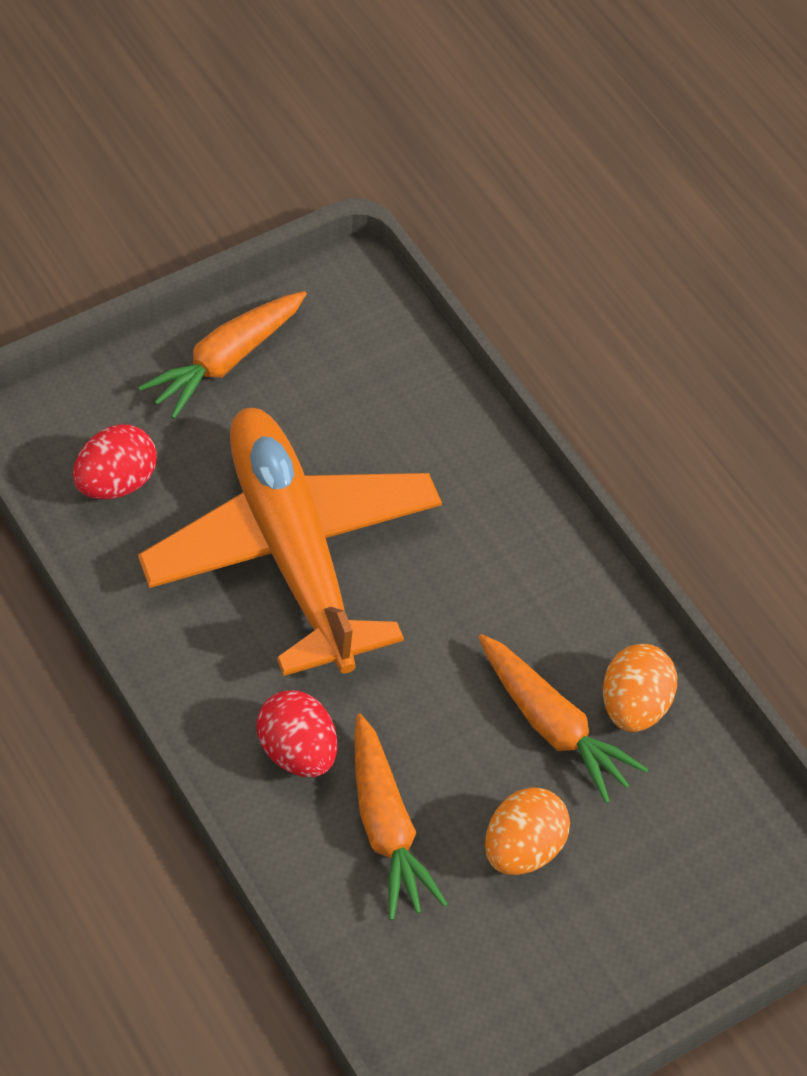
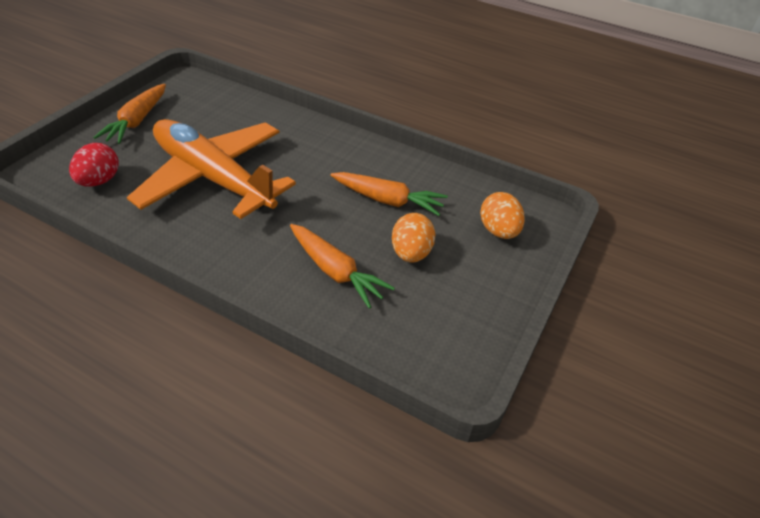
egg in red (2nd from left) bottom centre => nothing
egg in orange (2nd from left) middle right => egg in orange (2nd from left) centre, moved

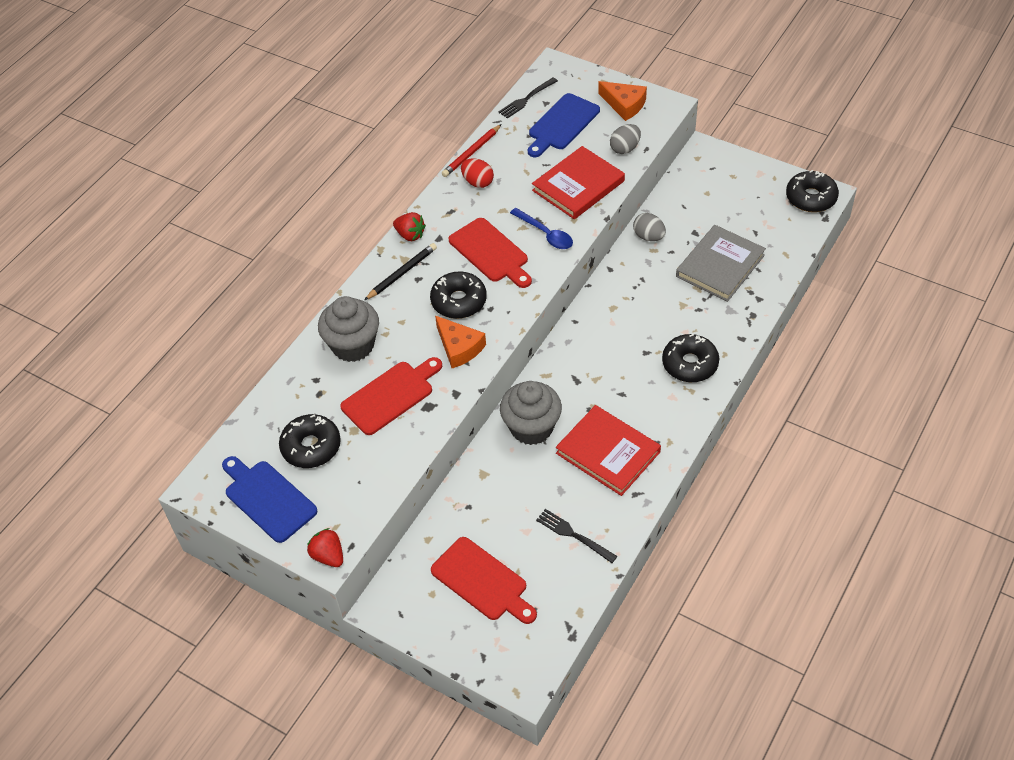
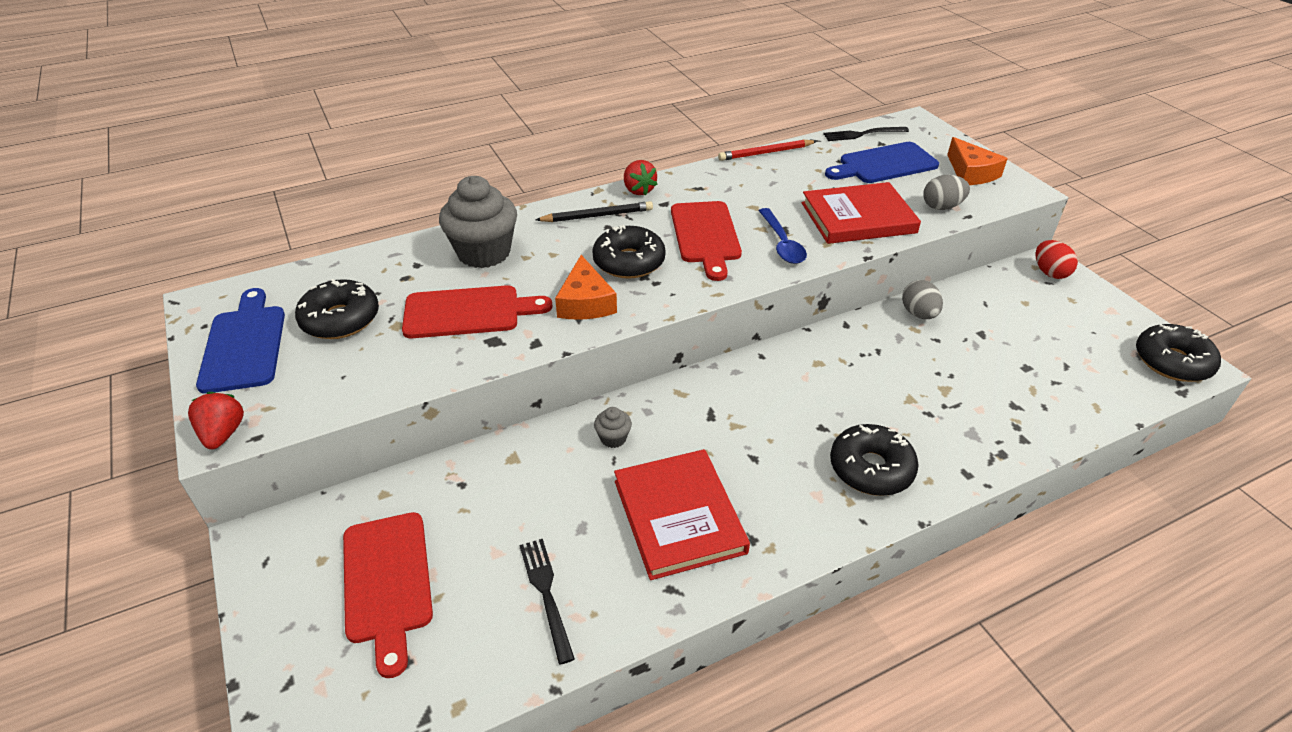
book in grey middle right => nothing
egg in red top centre => egg in red middle right, moved
cupcake in grey (2nd from left) centre, x0.43

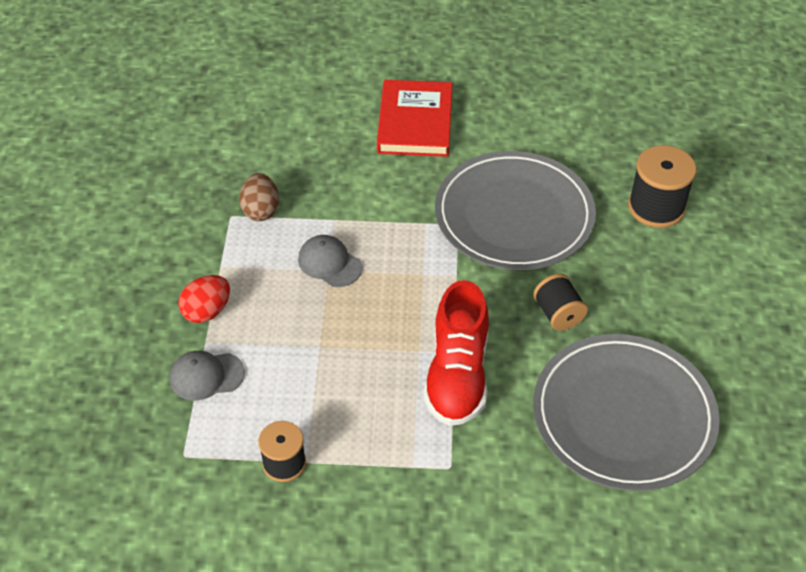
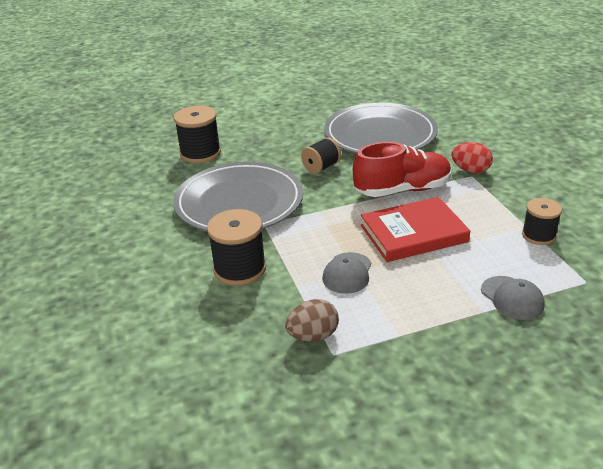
nothing => spool in black (2nd from left) centre
egg in red middle left => egg in red middle right, moved
book in red top centre => book in red middle right, moved

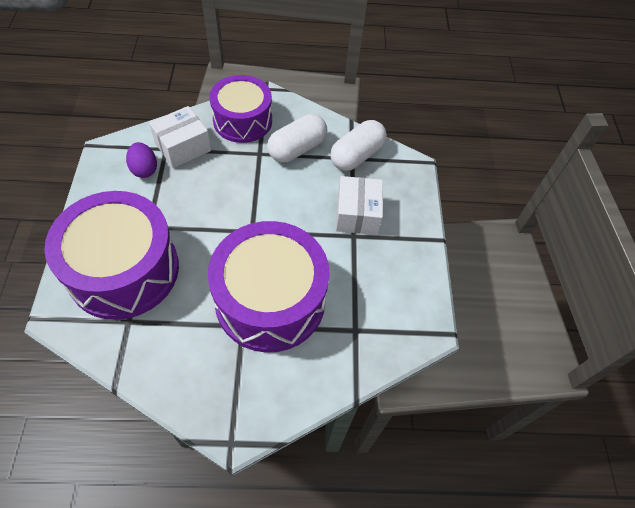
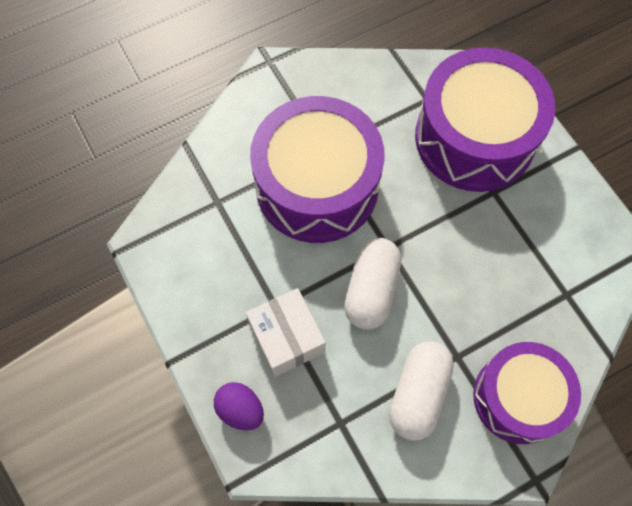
box in white (1st from left) top left => nothing
egg in purple top left => egg in purple bottom centre, moved
capsule in white (2nd from left in the first image) top centre => capsule in white (1st from left) centre, moved

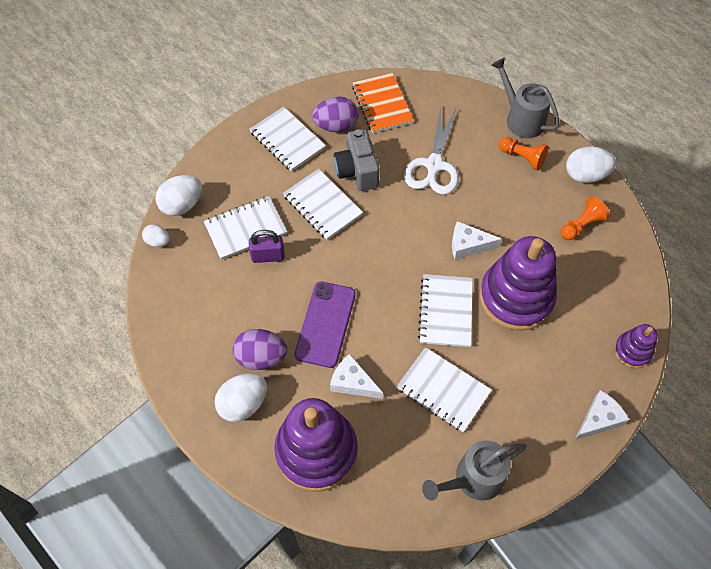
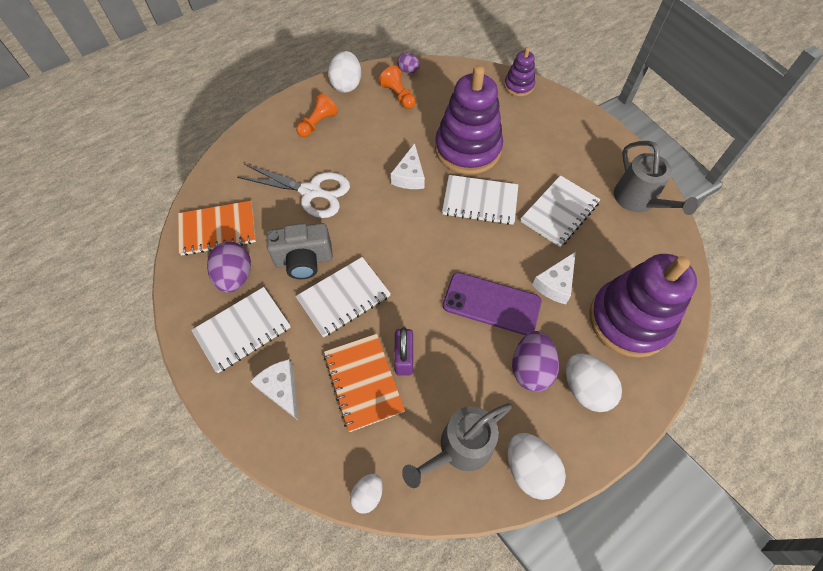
nothing => egg in purple (2nd from left) top centre
egg in white (2nd from left in the first image) middle left => egg in white (3rd from left) bottom centre, moved
watering can in grey (2nd from left in the first image) top right => watering can in grey (1st from left) bottom centre, moved
cheese in white (3rd from left in the first image) bottom right => cheese in white (1st from left) bottom left, moved
notebook in white (1st from left) centre => notebook in orange (2nd from left) bottom centre

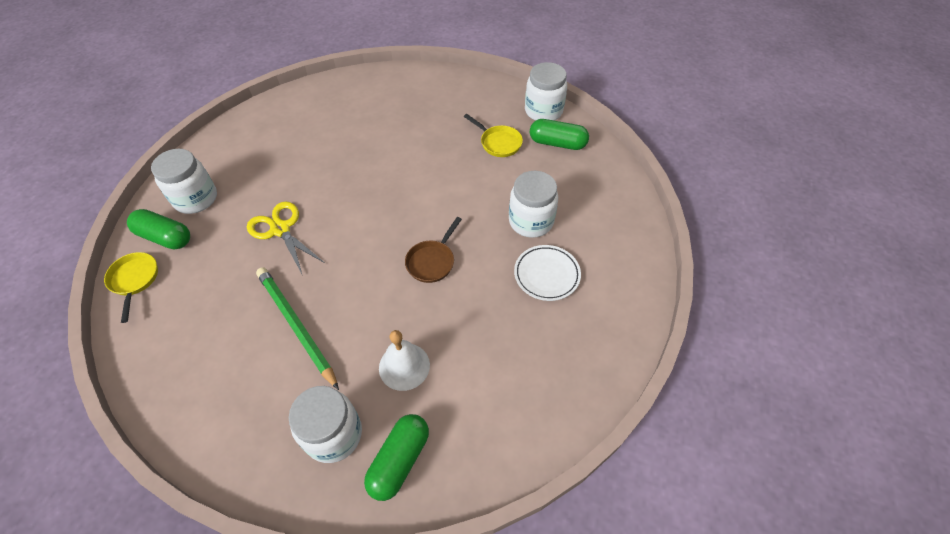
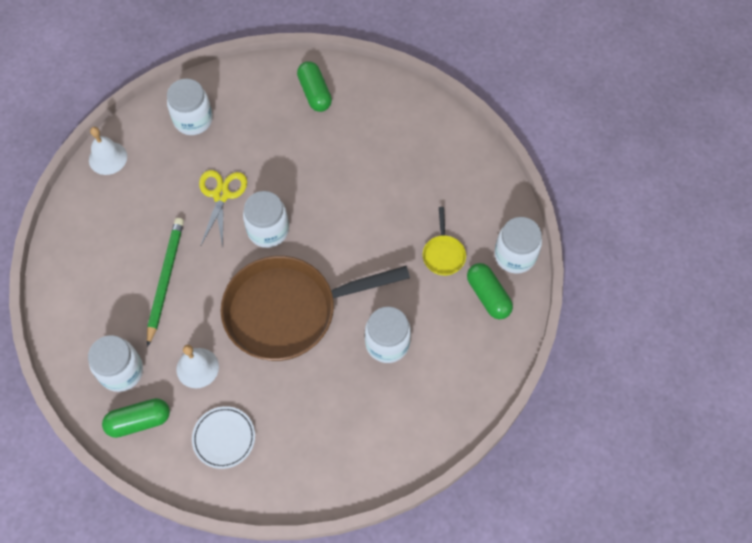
nothing => jar in white (3rd from left) centre
capsule in green (1st from left in the first image) middle left => capsule in green (2nd from left) top centre, moved
plate in white centre => plate in white bottom left, moved
pan in yellow (1st from left) middle left => bell in white (1st from left) top left
pan in brown centre, x2.49

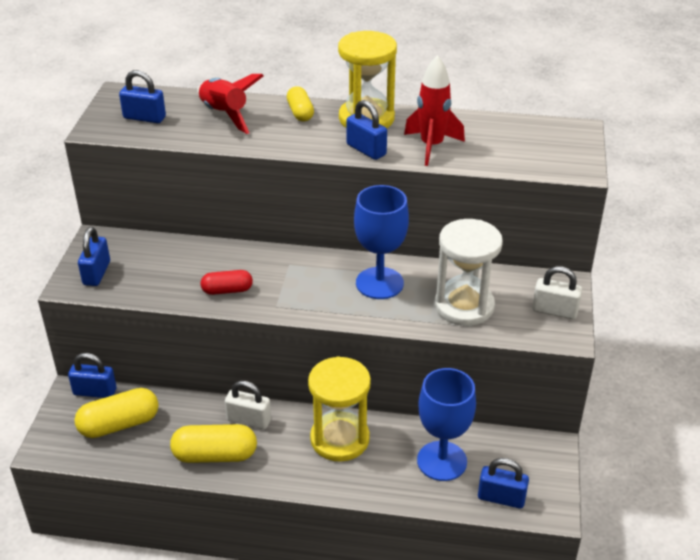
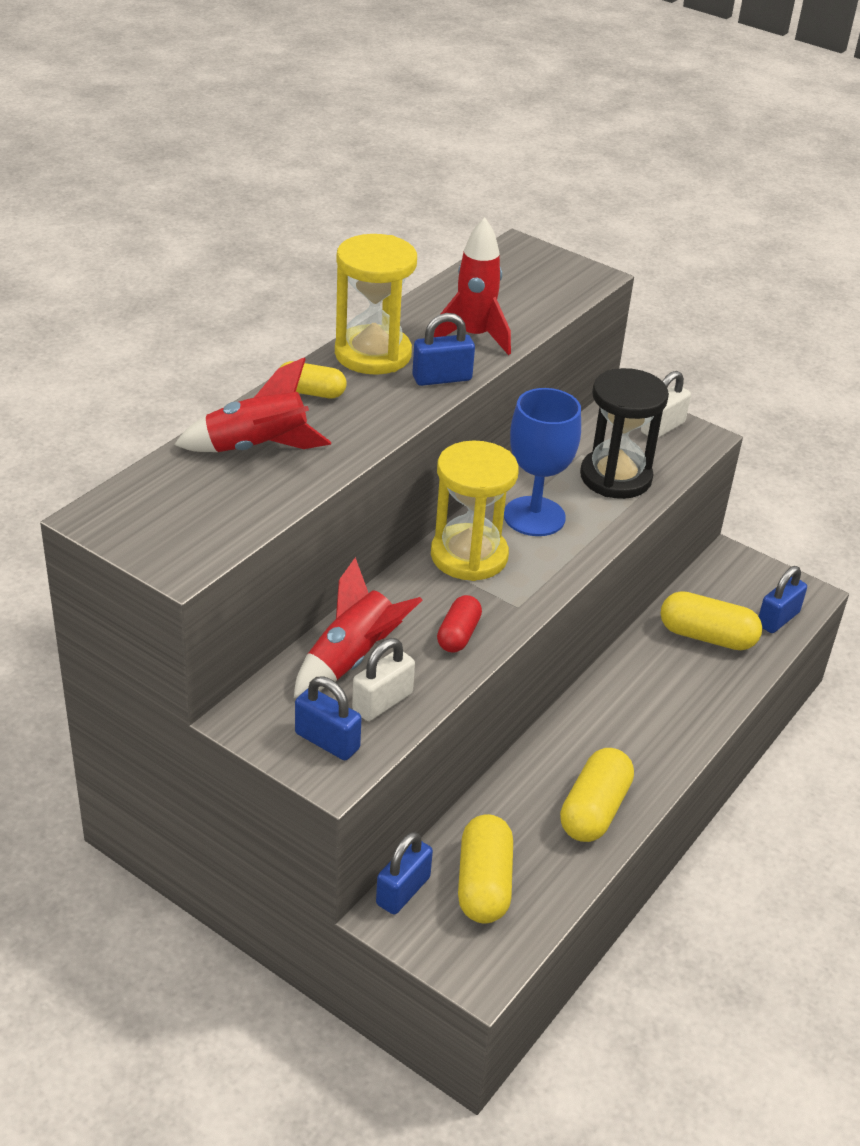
padlock in blue (3rd from left) top left => nothing
nothing => rocket in red (2nd from left) centre
padlock in white (1st from left) bottom centre => padlock in white (1st from left) centre, moved
hourglass in yellow (1st from left in the first image) bottom centre => hourglass in yellow (2nd from left) centre, moved
goblet in blue (2nd from left) bottom centre => capsule in yellow (4th from left) middle right
hourglass in white middle right => hourglass in black middle right

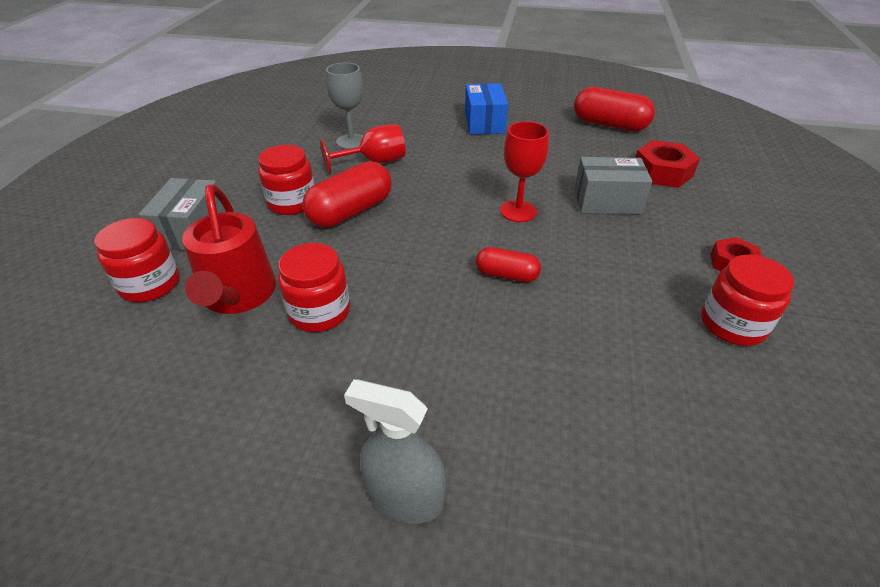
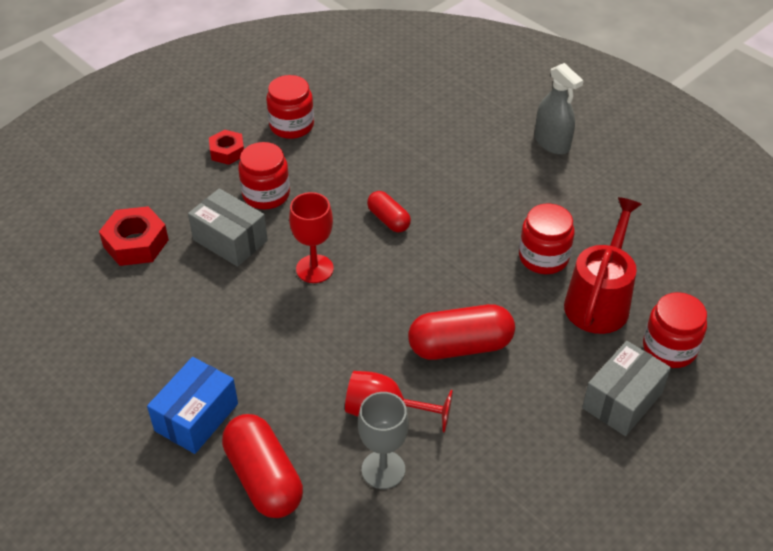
jar in red (2nd from left in the first image) top left => jar in red (1st from left) top centre, moved
capsule in red (3rd from left in the first image) top right => capsule in red (1st from left) bottom centre, moved

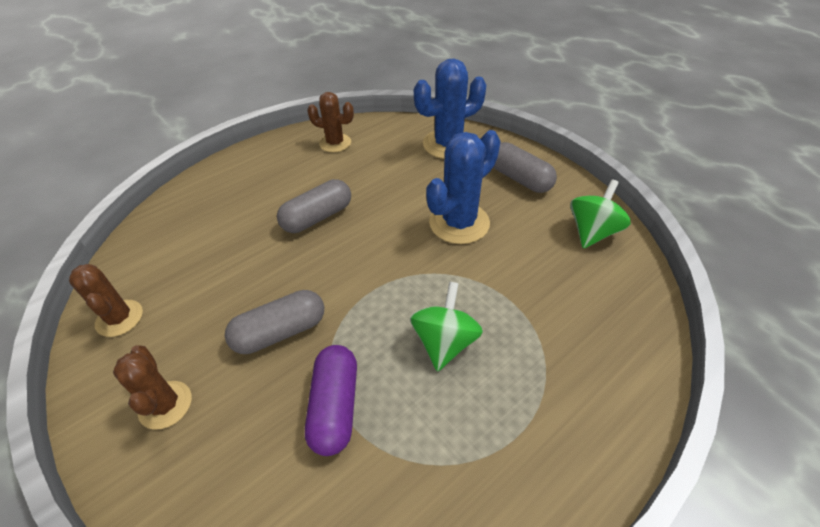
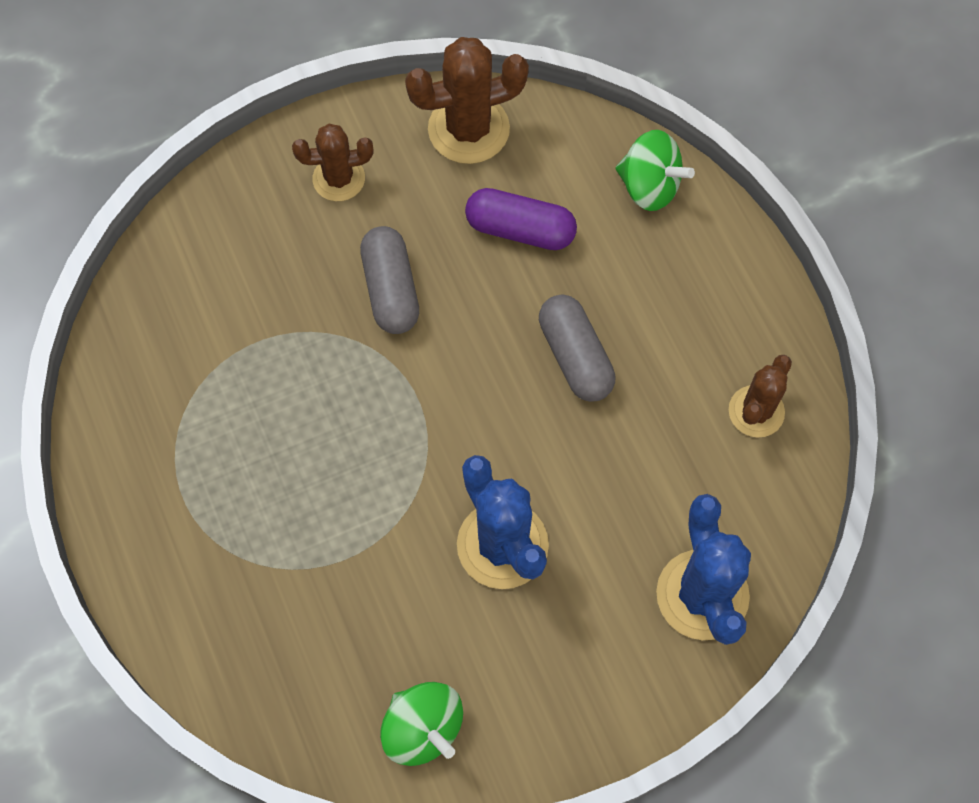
capsule in grey (3rd from left) top centre => nothing
capsule in purple bottom centre => capsule in purple top centre, moved
spinning top in green (1st from left in the first image) centre => spinning top in green (2nd from left) top right, moved
cactus in brown (1st from left in the first image) middle left => cactus in brown (2nd from left) top centre, x1.57

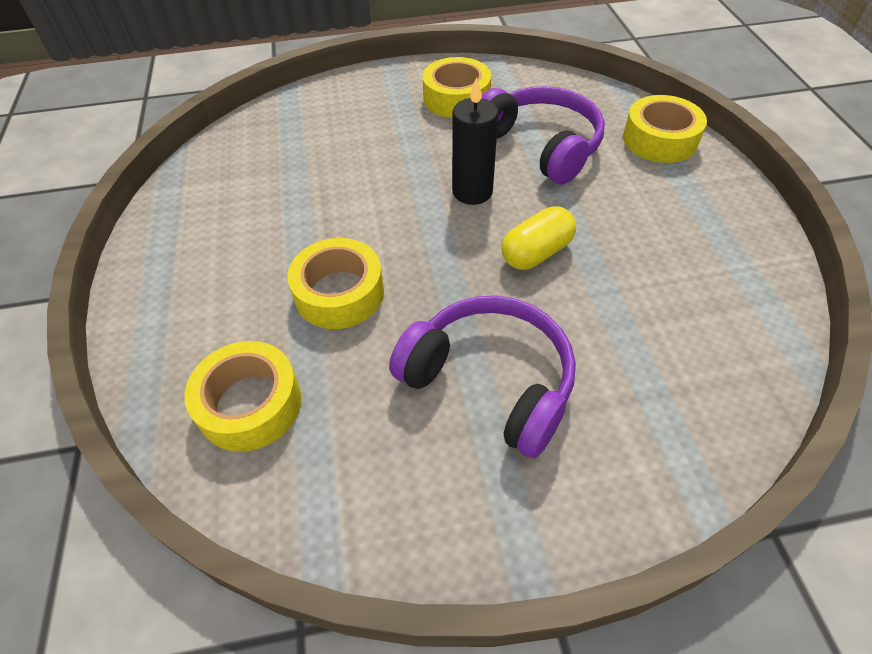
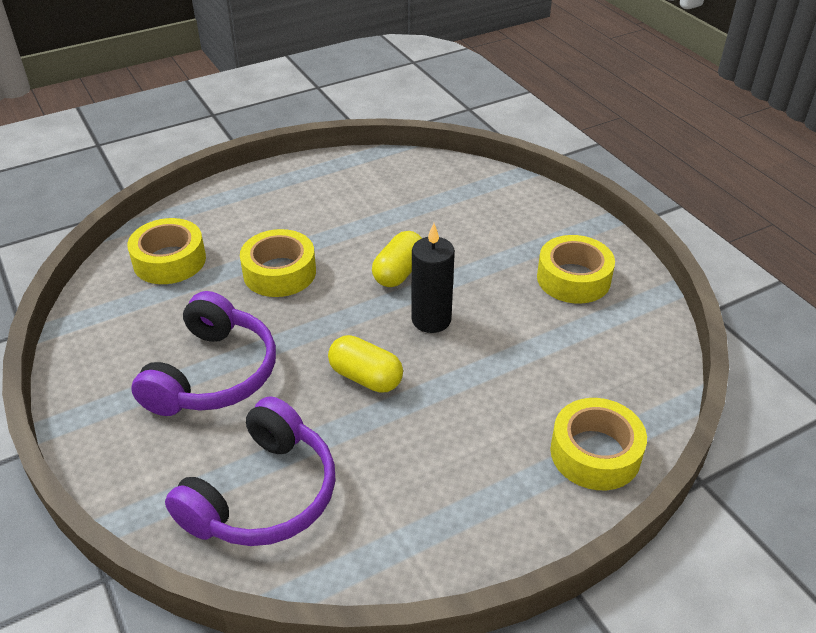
nothing => capsule in yellow (2nd from left) centre
headphones in purple (2nd from left) top centre => headphones in purple (2nd from left) bottom left, moved

